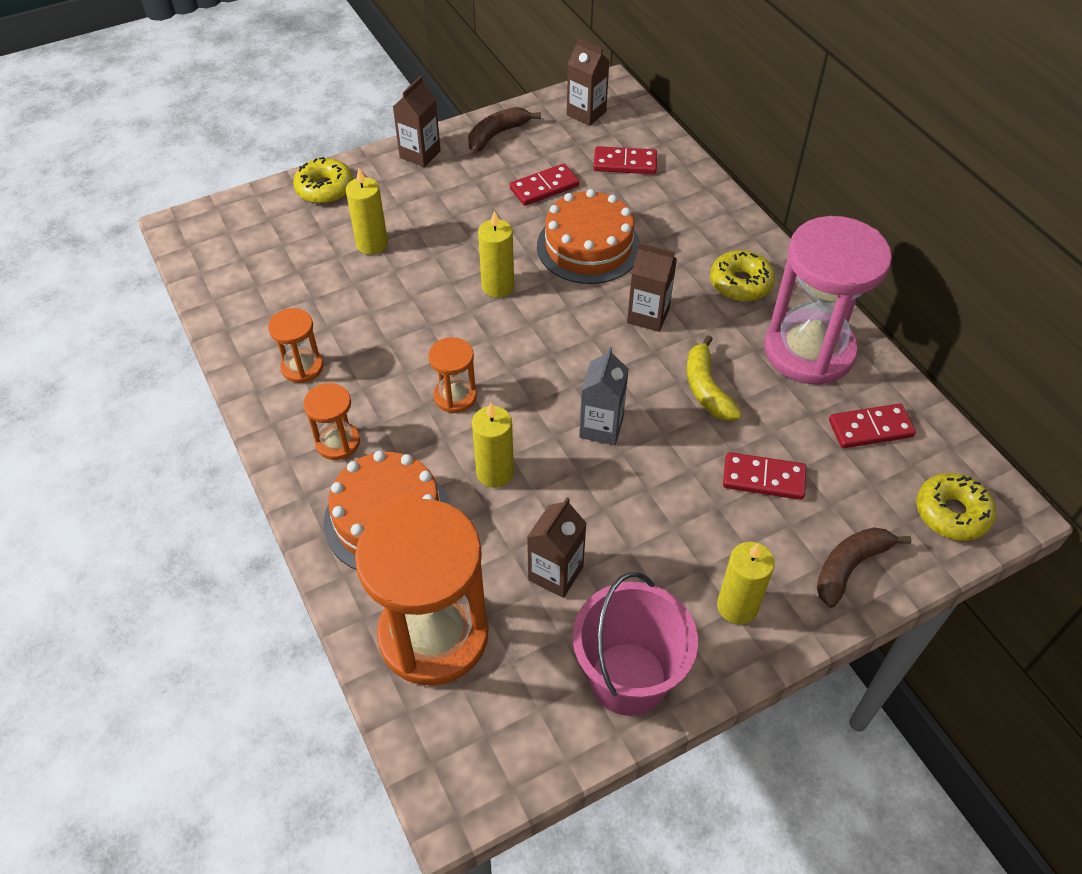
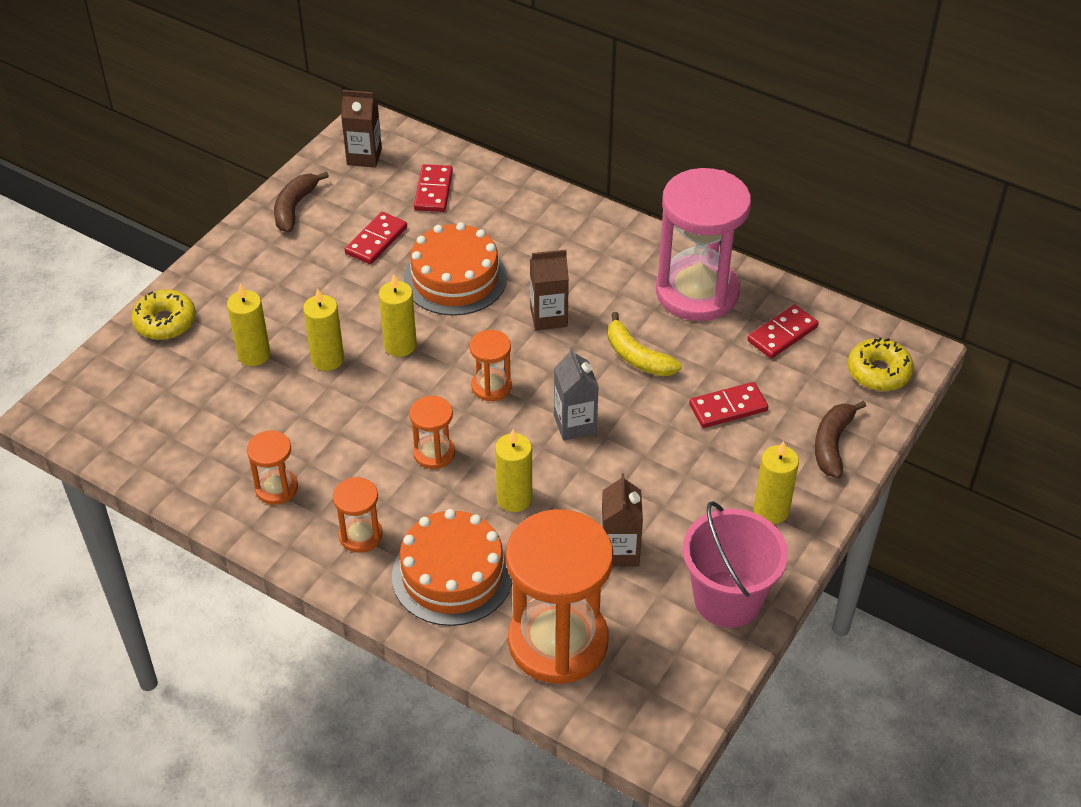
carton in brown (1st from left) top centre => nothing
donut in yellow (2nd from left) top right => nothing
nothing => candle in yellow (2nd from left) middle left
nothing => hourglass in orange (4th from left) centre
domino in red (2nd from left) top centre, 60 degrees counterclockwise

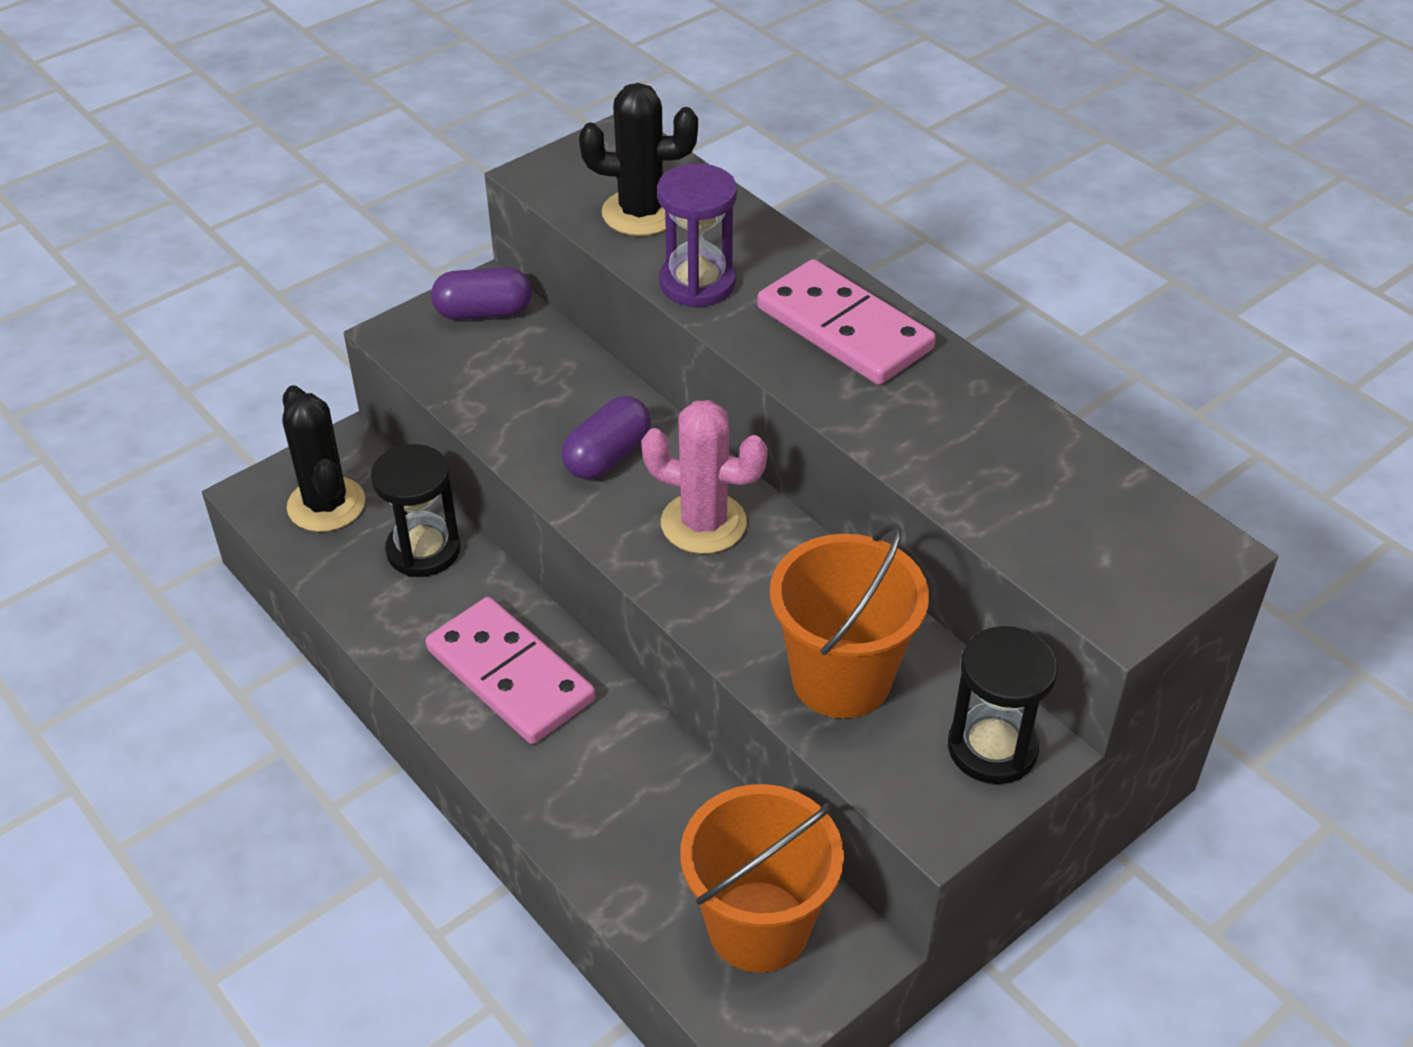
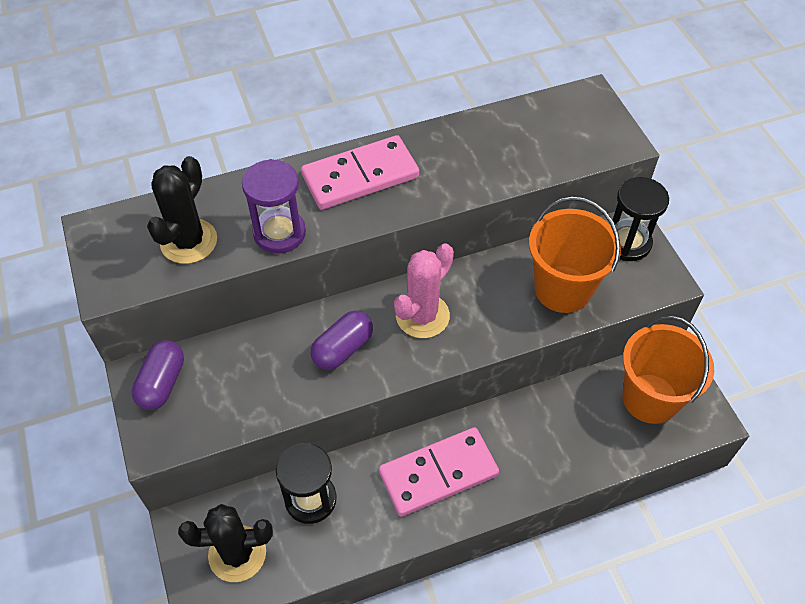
capsule in purple (2nd from left) centre, 75 degrees clockwise

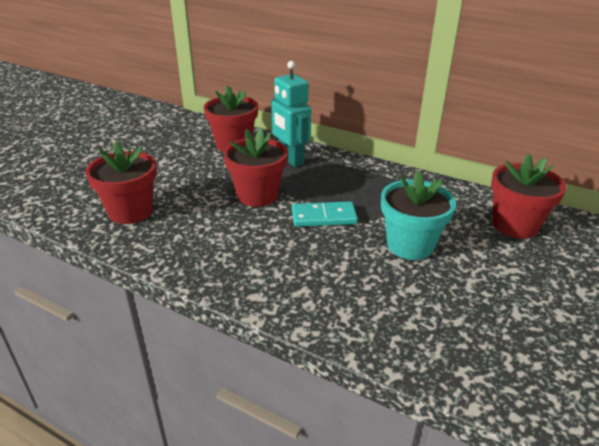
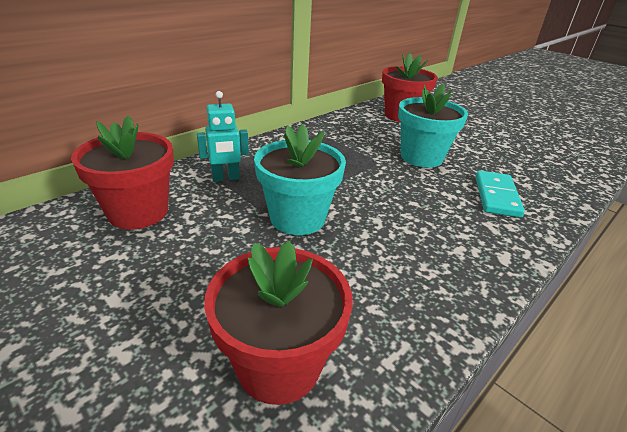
domino in turquoise centre => domino in turquoise middle right, moved
flower pot in red (3rd from left) centre => flower pot in turquoise (1st from left) centre
robot in turquoise top centre, x0.66

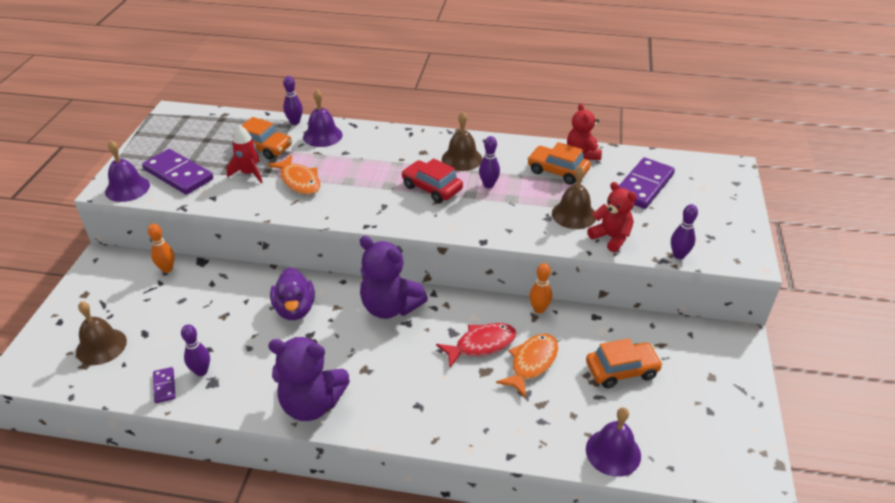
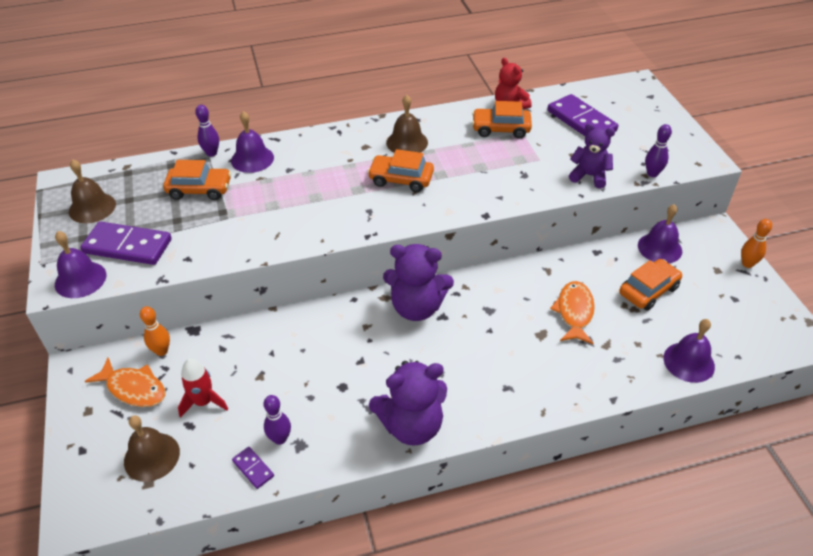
duck in purple middle left => nothing
fish in red bottom centre => nothing
bowling pin in purple (3rd from left) top centre => nothing
nothing => bell in purple (3rd from left) middle right
rocket in red top left => rocket in red bottom left, moved
fish in orange (1st from left) middle left => fish in orange (1st from left) bottom left, moved
bowling pin in orange (2nd from left) centre => bowling pin in orange (2nd from left) middle right, moved
bell in brown (3rd from left in the first image) centre => bell in brown (1st from left) middle left, moved
car in red centre => car in orange (2nd from left) top centre
teddy bear in red (2nd from left) middle right => teddy bear in purple (3rd from left) top right
domino in purple (3rd from left) middle right => domino in purple (3rd from left) top right, 45 degrees counterclockwise

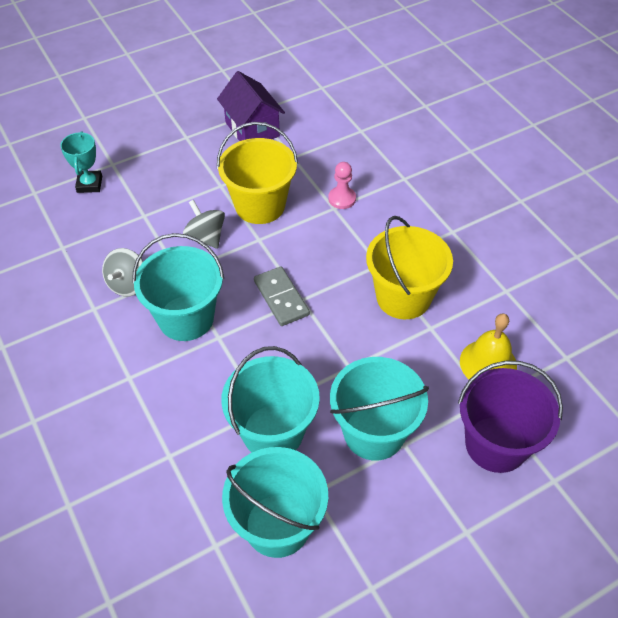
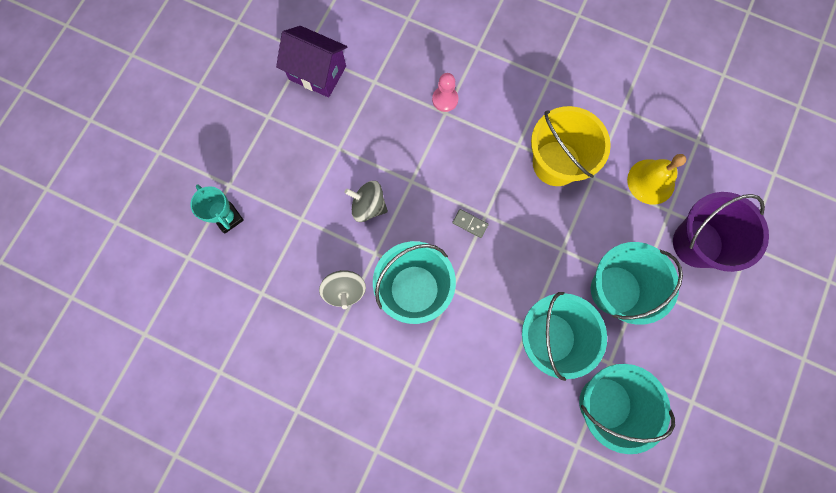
bucket in yellow (1st from left) top centre => nothing
domino in grey centre, x0.56

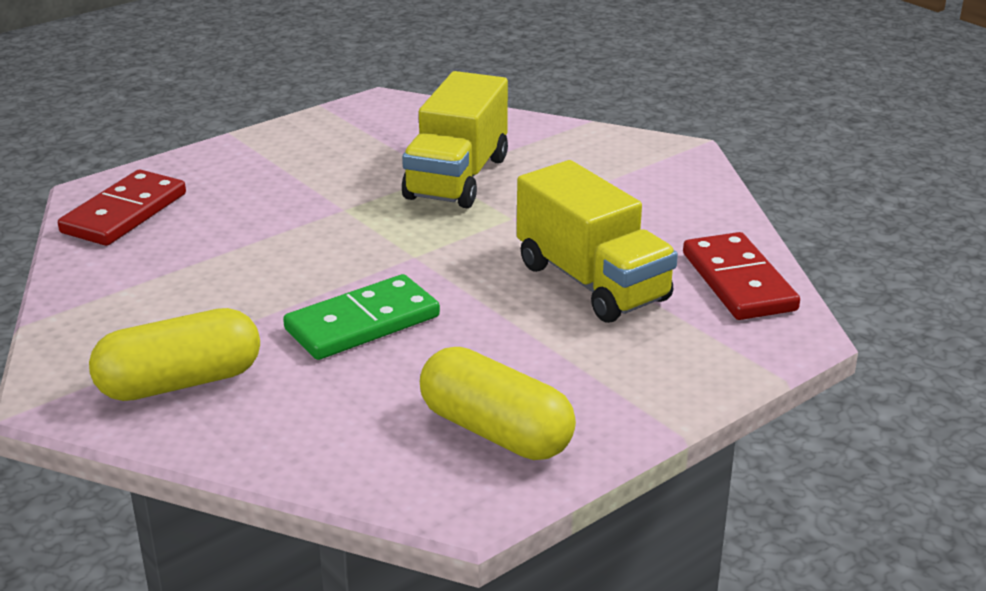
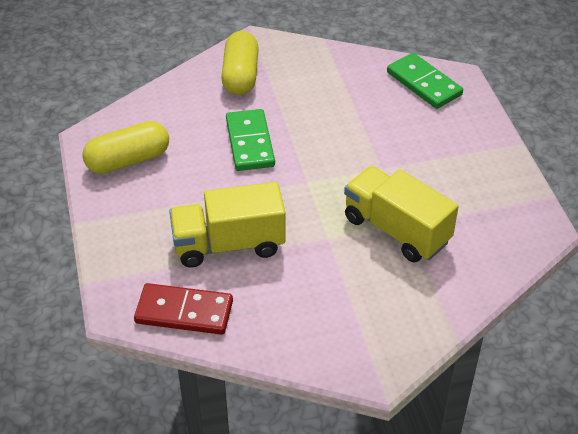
domino in red (1st from left) middle left => domino in green (2nd from left) top right

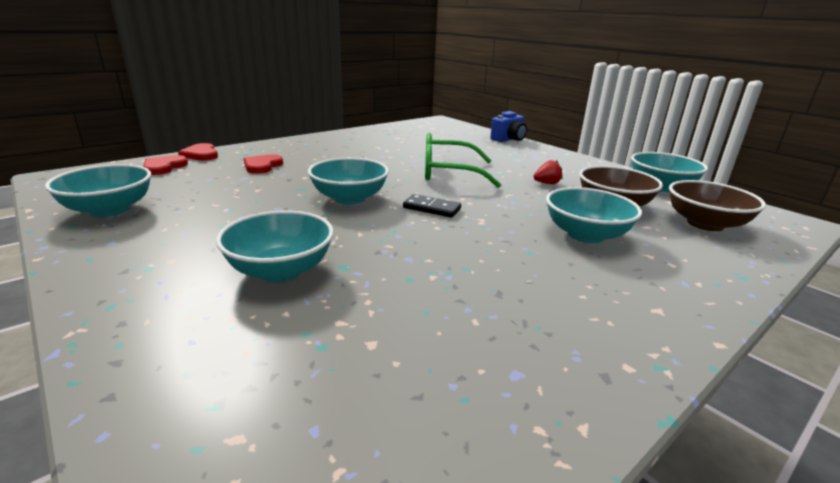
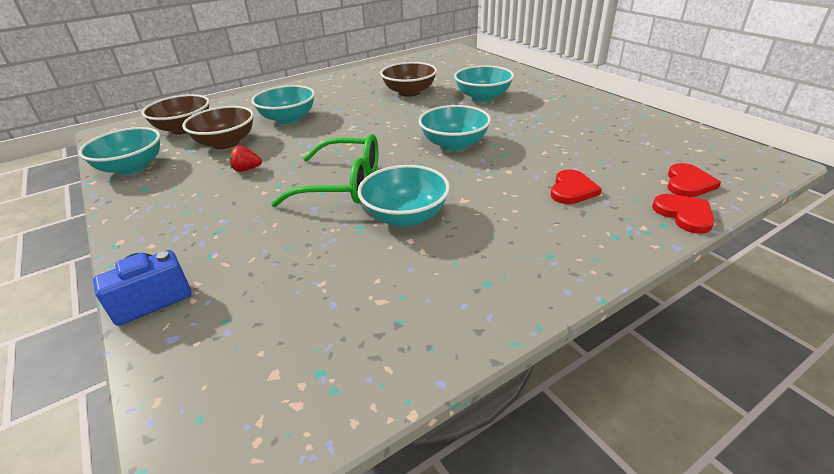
domino in black centre => nothing
nothing => bowl in brown (3rd from left) top centre
bowl in turquoise (1st from left in the first image) middle left => bowl in turquoise (3rd from left) centre, moved

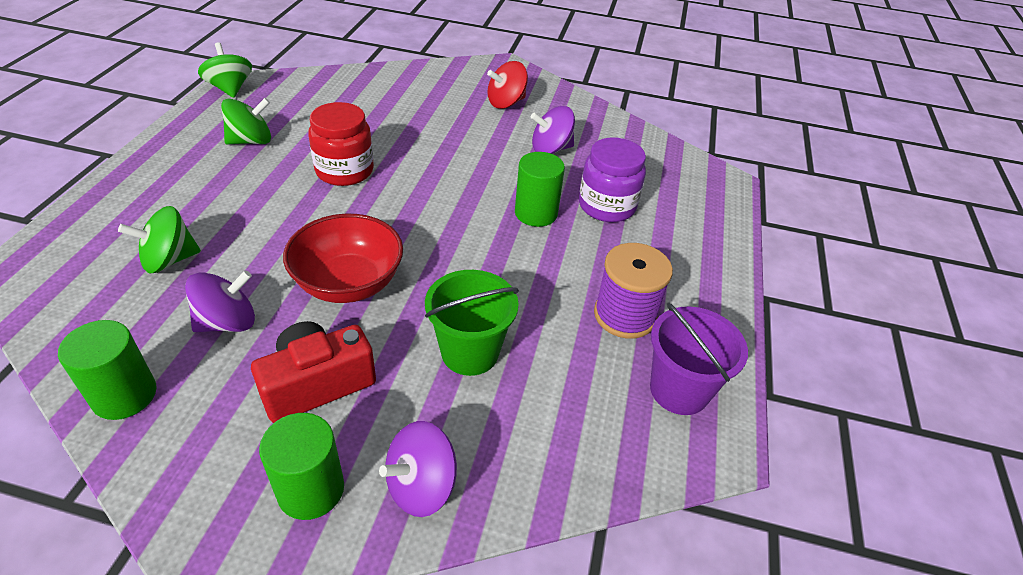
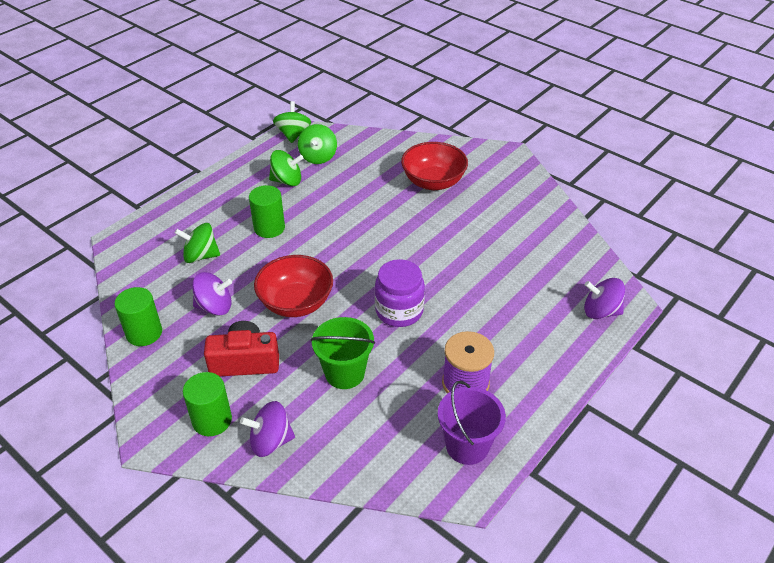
jar in red top centre => nothing
spinning top in red top centre => nothing
nothing => spinning top in green (4th from left) top centre
nothing => bowl in red (2nd from left) top centre
cylinder in green (3rd from left) top centre => cylinder in green (3rd from left) centre, moved
spinning top in purple (3rd from left) top centre => spinning top in purple (3rd from left) middle right, moved
jar in purple top centre => jar in purple centre, moved

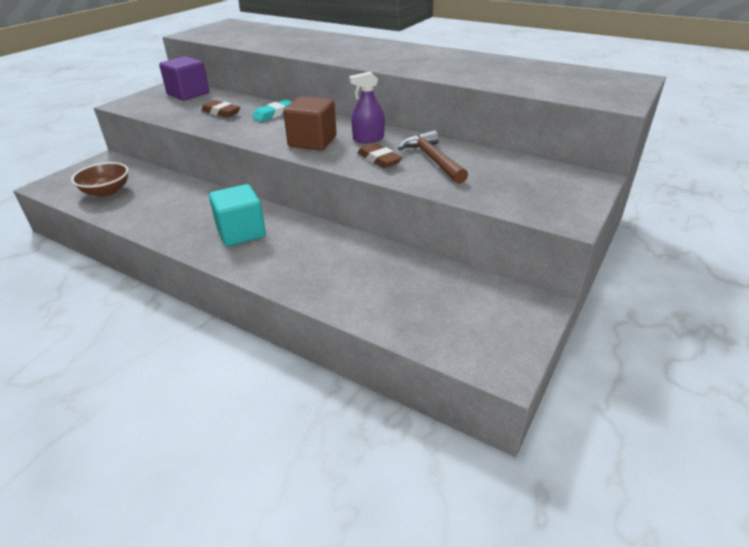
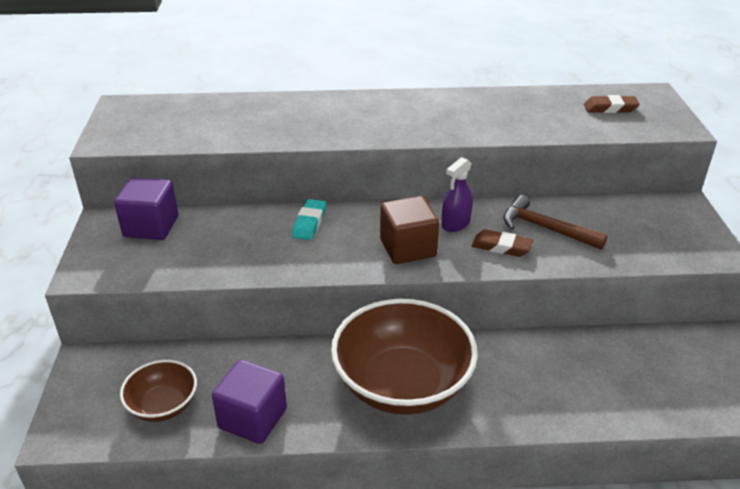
nothing => cube in purple (2nd from left) bottom centre
eraser in brown (1st from left in the first image) top left => eraser in brown (2nd from left) top right, moved
cube in turquoise middle left => bowl in brown (2nd from left) bottom centre

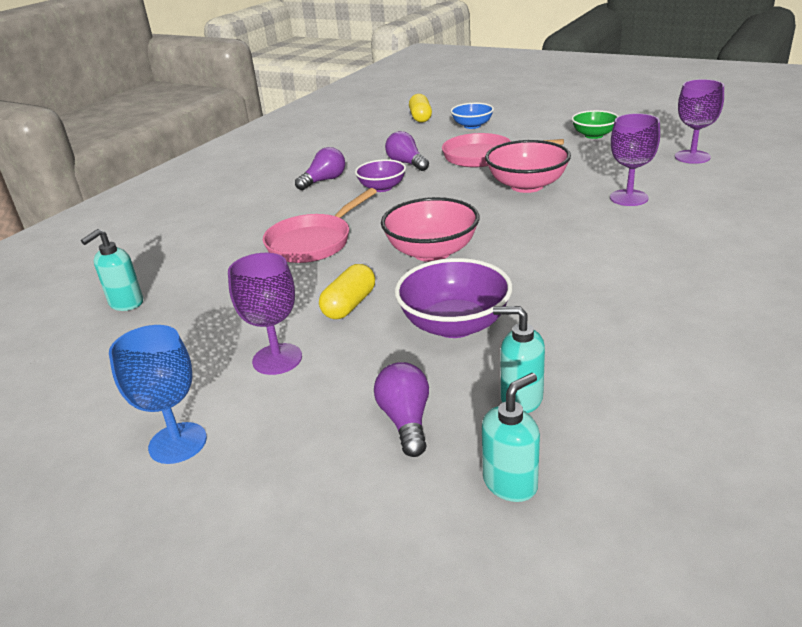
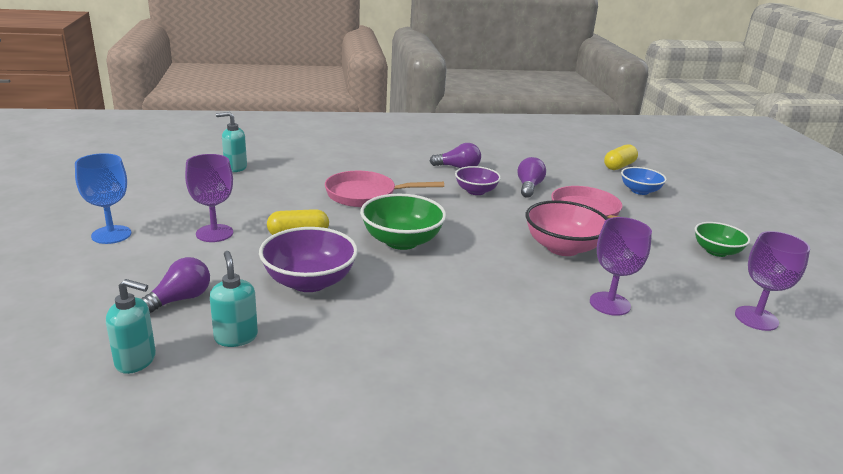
bowl in pink (1st from left) centre => bowl in green (1st from left) centre

